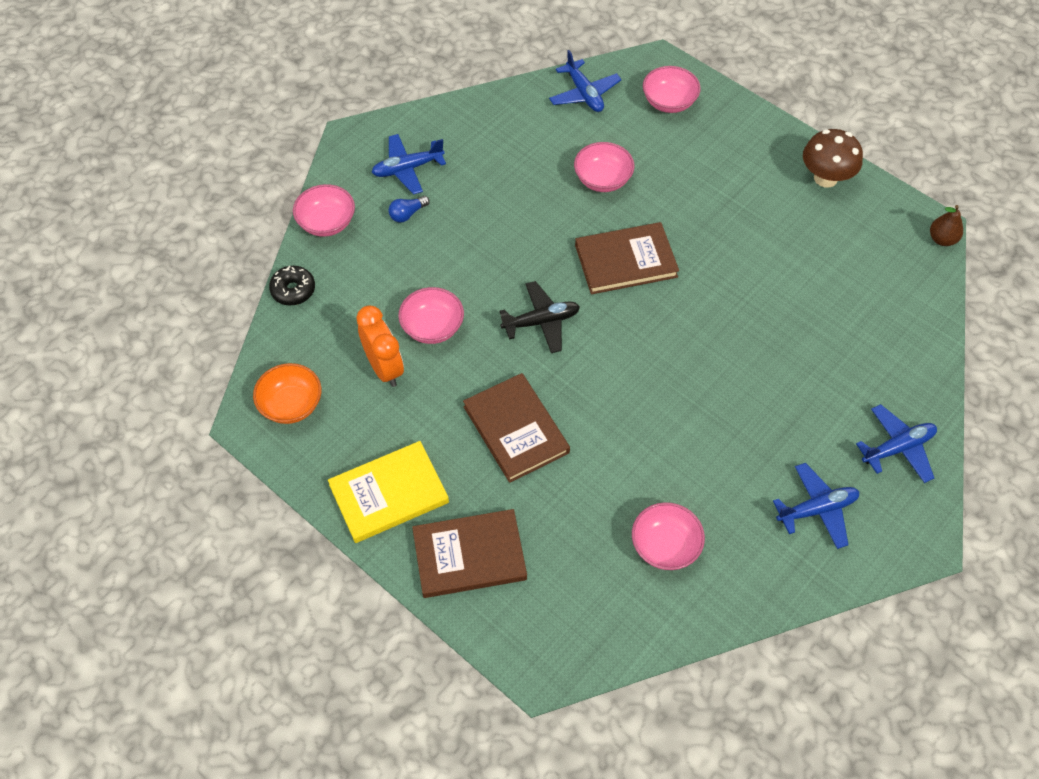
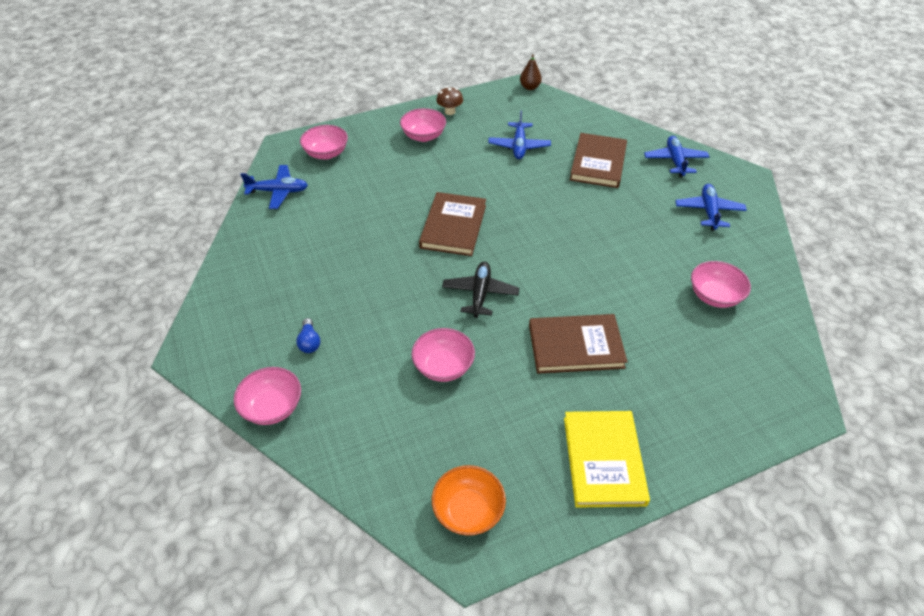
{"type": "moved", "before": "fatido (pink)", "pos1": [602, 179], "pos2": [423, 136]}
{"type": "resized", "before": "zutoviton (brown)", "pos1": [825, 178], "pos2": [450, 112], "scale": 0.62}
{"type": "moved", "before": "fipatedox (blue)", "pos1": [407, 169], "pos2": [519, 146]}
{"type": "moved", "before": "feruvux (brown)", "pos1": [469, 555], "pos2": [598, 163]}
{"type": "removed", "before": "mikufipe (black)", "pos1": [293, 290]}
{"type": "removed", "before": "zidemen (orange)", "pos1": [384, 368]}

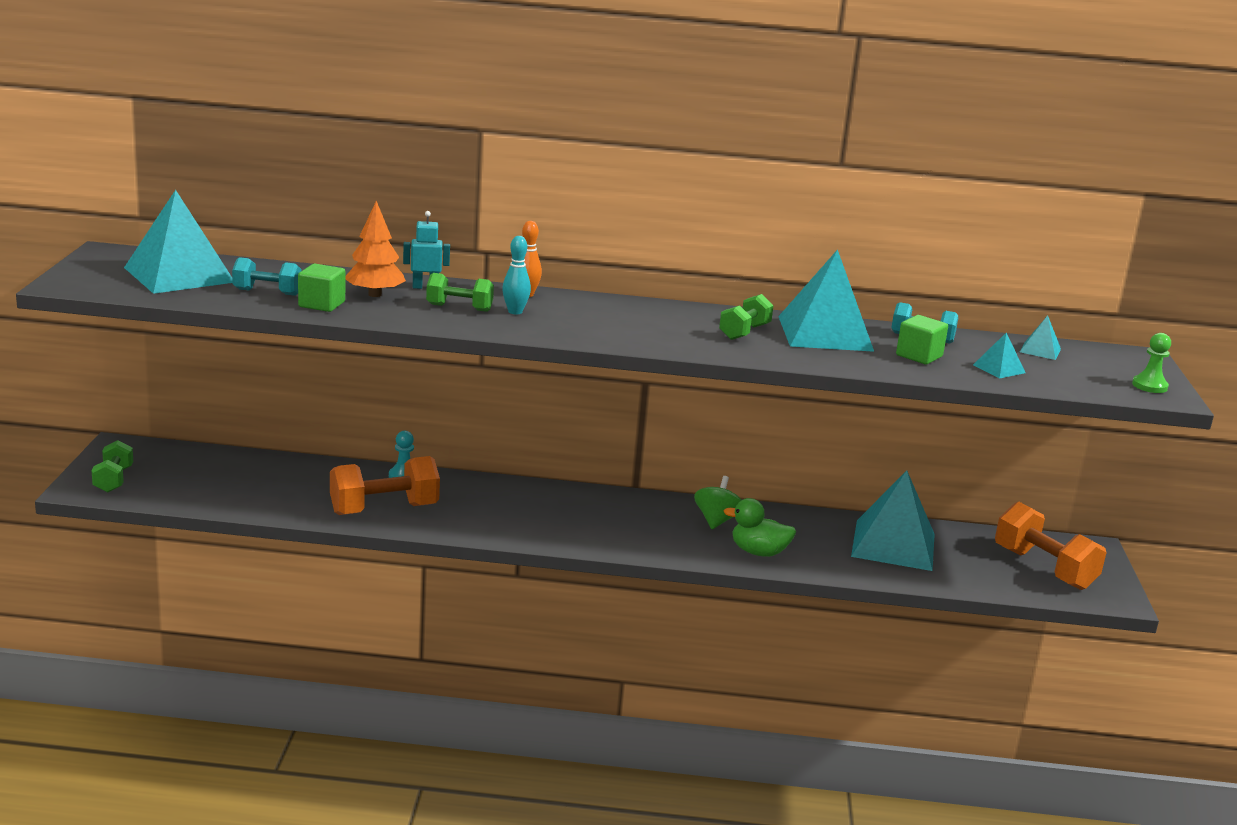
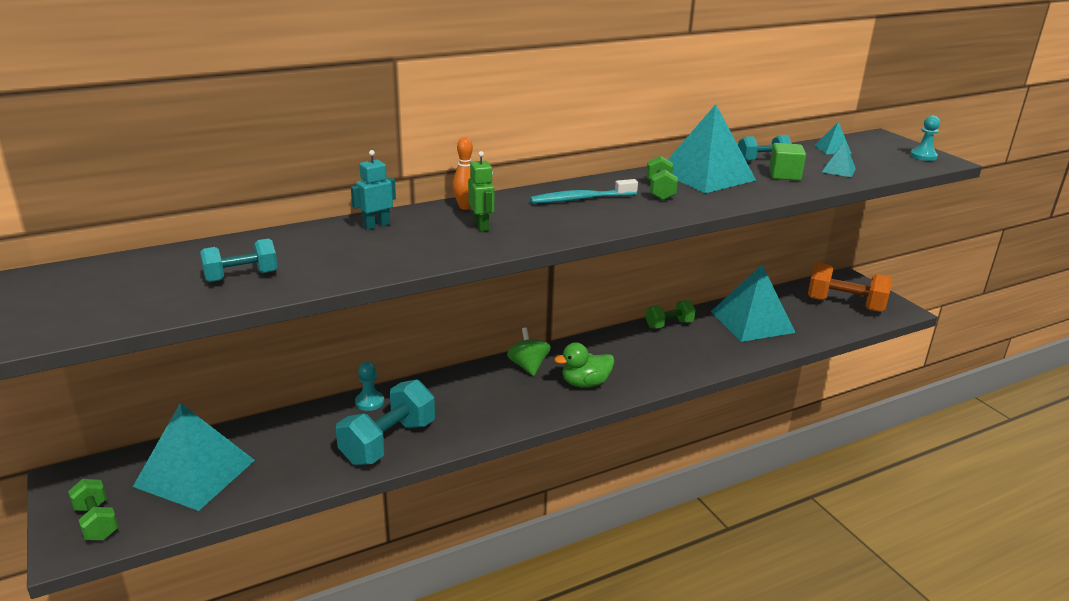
{"type": "moved", "before": "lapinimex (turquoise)", "pos1": [179, 274], "pos2": [195, 473]}
{"type": "recoloured", "before": "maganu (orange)", "after": "maganu (turquoise)", "pos1": [384, 509], "pos2": [388, 442]}
{"type": "replaced", "before": "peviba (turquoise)", "after": "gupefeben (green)", "pos1": [515, 312], "pos2": [481, 226]}
{"type": "moved", "before": "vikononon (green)", "pos1": [716, 520], "pos2": [528, 366]}
{"type": "added", "after": "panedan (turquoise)", "pos2": [580, 199]}
{"type": "moved", "before": "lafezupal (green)", "pos1": [758, 552], "pos2": [585, 383]}
{"type": "moved", "before": "maganu (green)", "pos1": [459, 308], "pos2": [669, 324]}
{"type": "recoloured", "before": "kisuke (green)", "after": "kisuke (turquoise)", "pos1": [1149, 386], "pos2": [923, 156]}
{"type": "removed", "before": "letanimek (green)", "pos1": [321, 304]}
{"type": "removed", "before": "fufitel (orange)", "pos1": [374, 294]}

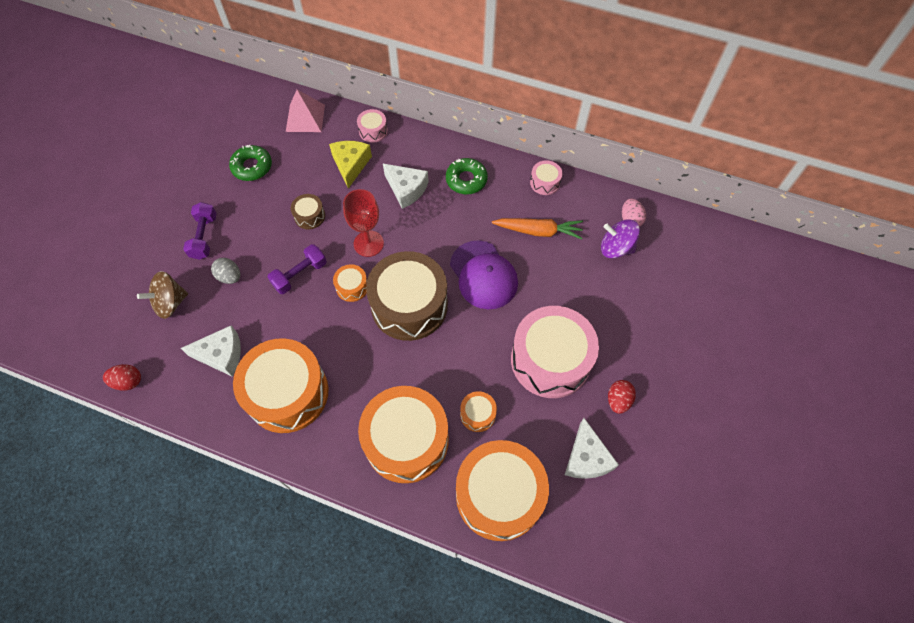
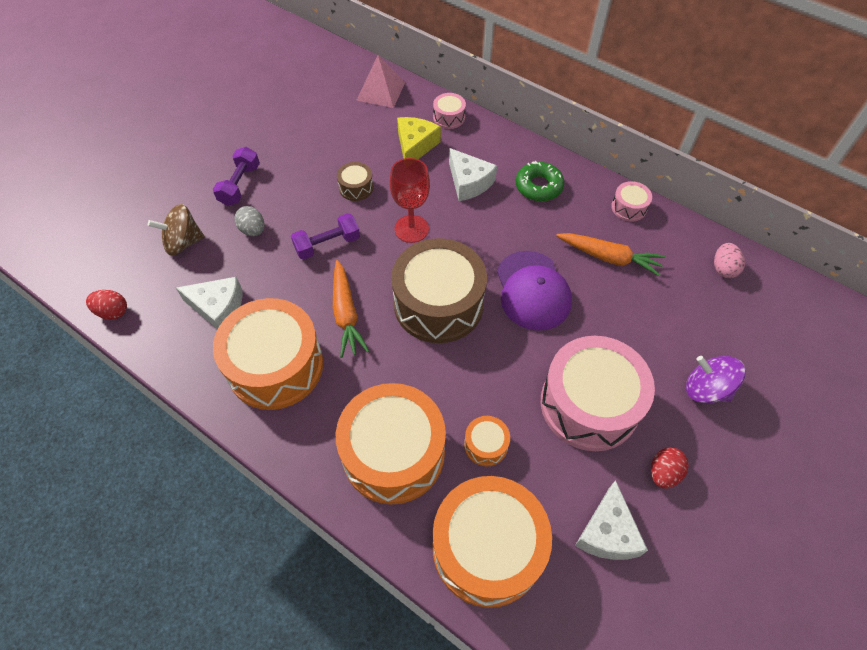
{"type": "added", "after": "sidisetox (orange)", "pos2": [346, 314]}
{"type": "moved", "before": "vikononon (purple)", "pos1": [616, 248], "pos2": [706, 389]}
{"type": "removed", "before": "mikufipe (green)", "pos1": [252, 167]}
{"type": "removed", "before": "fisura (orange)", "pos1": [352, 287]}

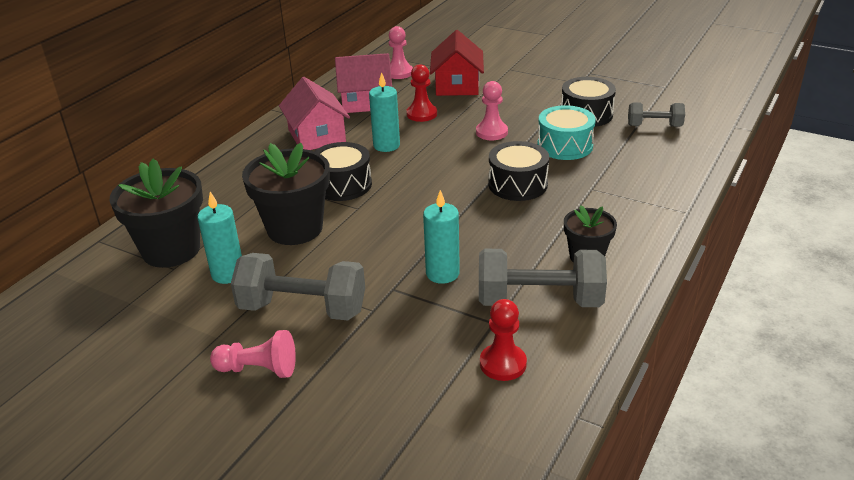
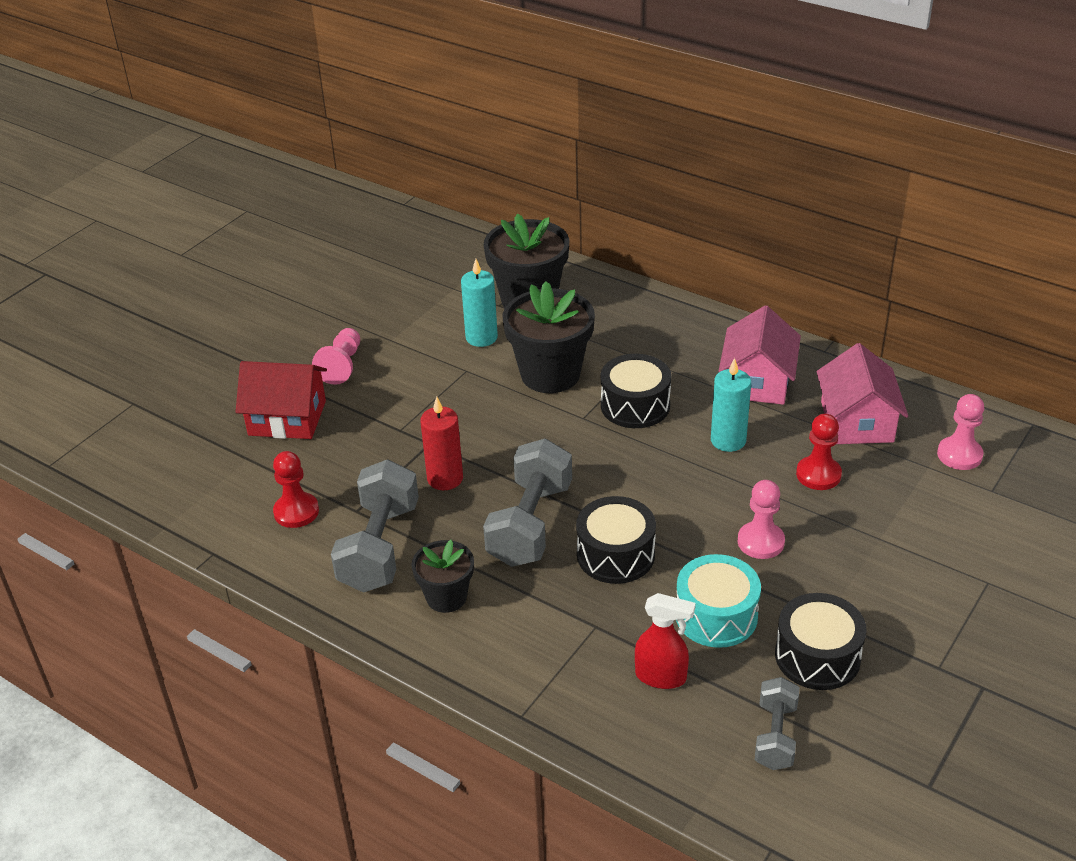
{"type": "moved", "before": "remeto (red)", "pos1": [457, 85], "pos2": [287, 418]}
{"type": "recoloured", "before": "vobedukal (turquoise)", "after": "vobedukal (red)", "pos1": [442, 273], "pos2": [445, 478]}
{"type": "moved", "before": "maganu (grey)", "pos1": [302, 309], "pos2": [530, 524]}
{"type": "added", "after": "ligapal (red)", "pos2": [661, 677]}
{"type": "turned", "before": "remeto (pink)", "pos1": [317, 136], "pos2": [757, 381], "turn": -60}

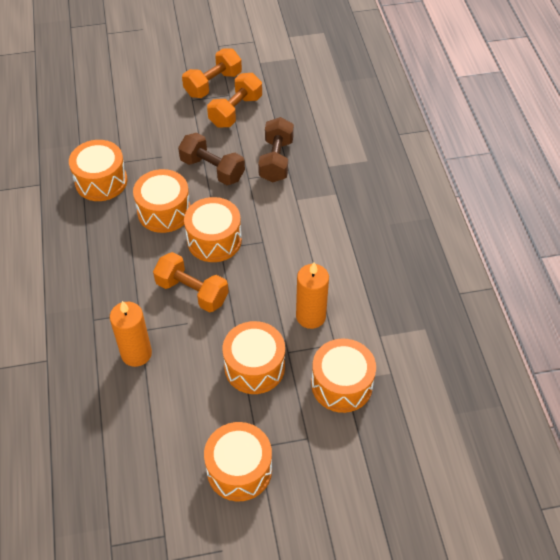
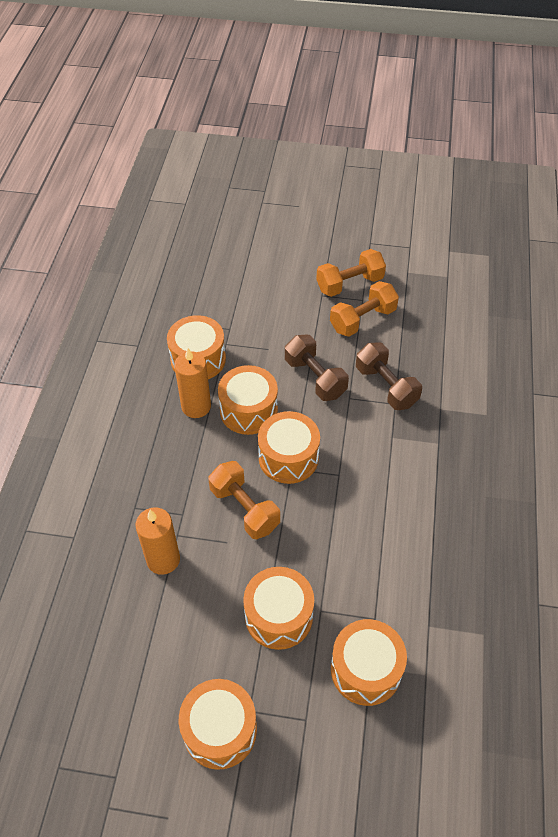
{"type": "moved", "before": "vobedukal (orange)", "pos1": [310, 316], "pos2": [196, 406]}
{"type": "turned", "before": "maganu (brown)", "pos1": [276, 160], "pos2": [386, 386], "turn": -60}

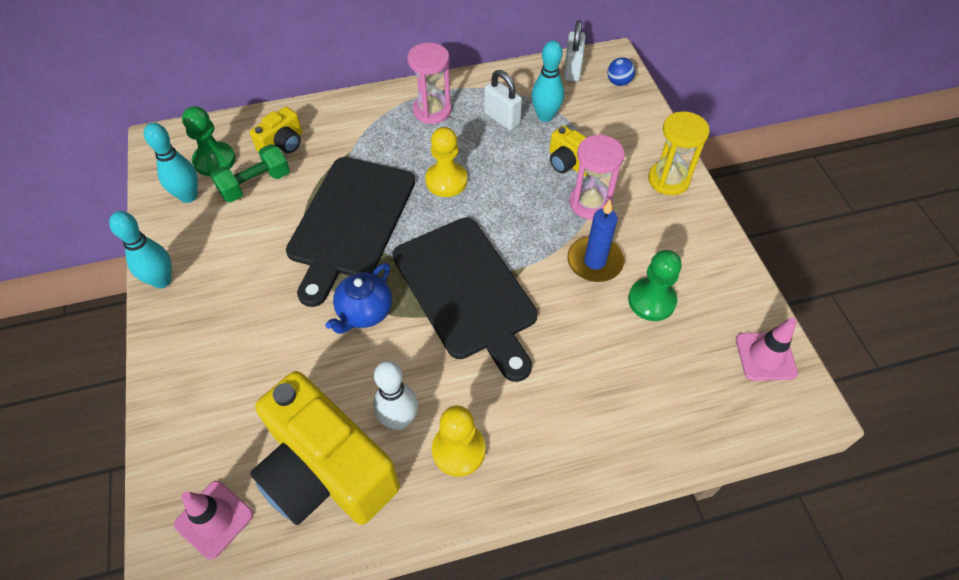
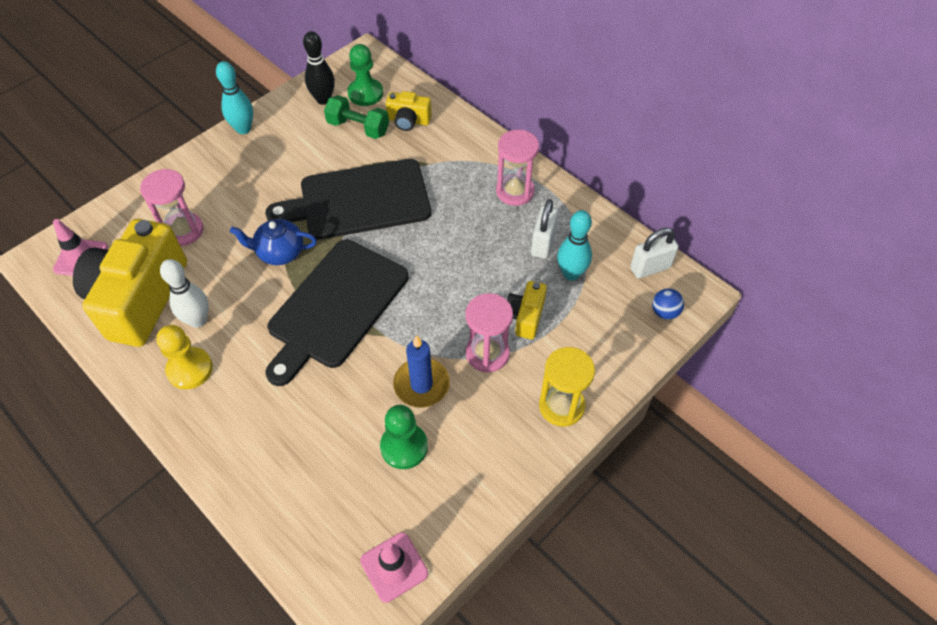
{"type": "added", "after": "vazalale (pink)", "pos2": [183, 231]}
{"type": "recoloured", "before": "peviba (turquoise)", "after": "peviba (black)", "pos1": [188, 196], "pos2": [323, 99]}
{"type": "removed", "before": "kisuke (yellow)", "pos1": [446, 181]}

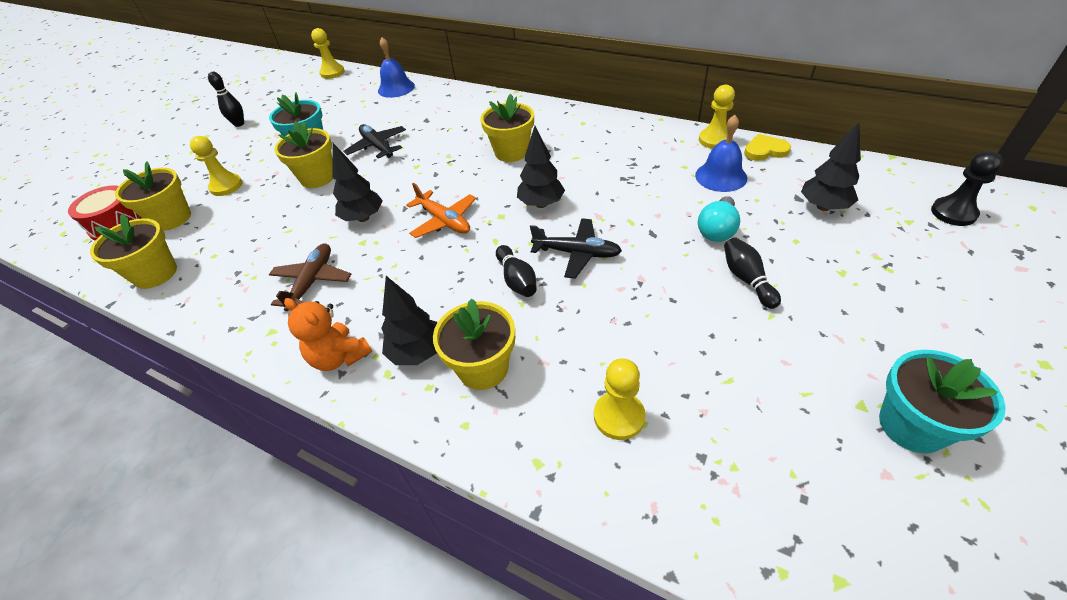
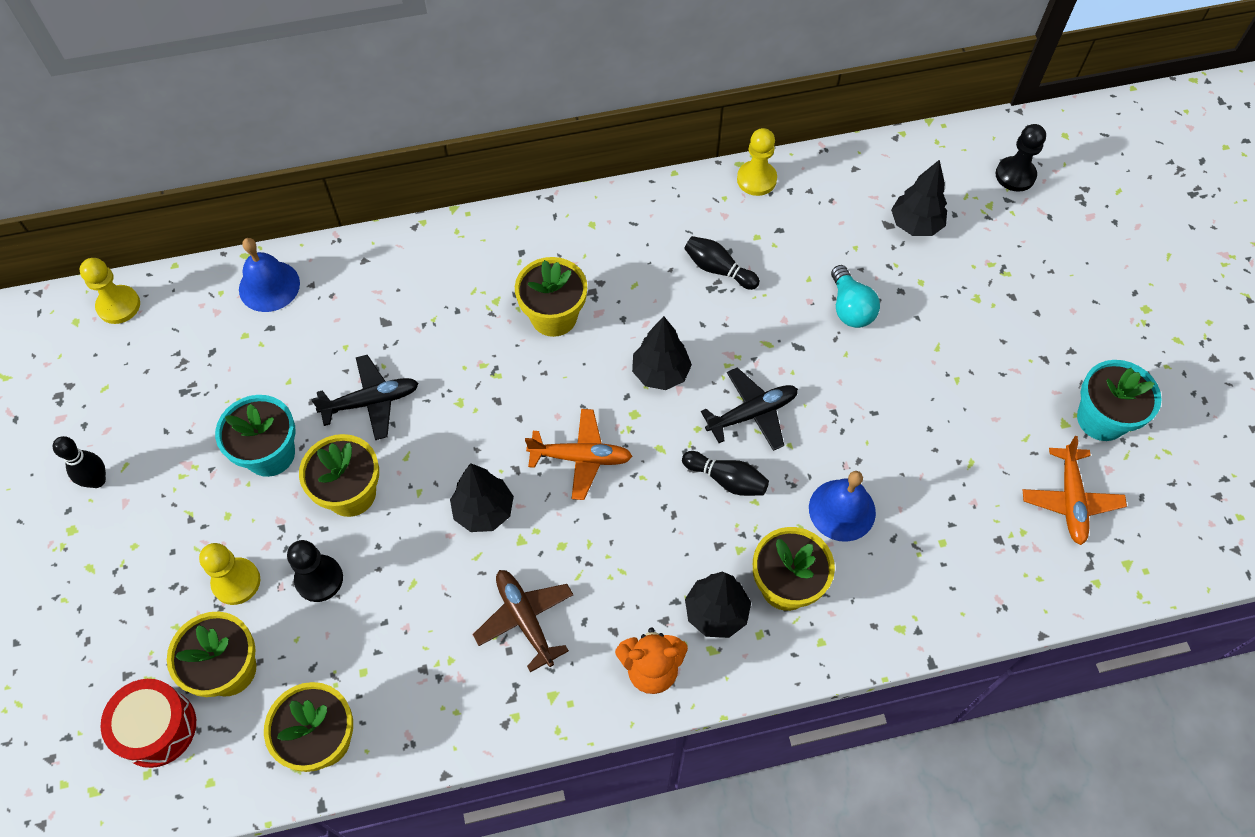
{"type": "added", "after": "kisuke (black)", "pos2": [319, 579]}
{"type": "turned", "before": "fipatedox (black)", "pos1": [377, 147], "pos2": [371, 402], "turn": 150}
{"type": "moved", "before": "peviba (black)", "pos1": [747, 279], "pos2": [718, 269]}
{"type": "moved", "before": "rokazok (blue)", "pos1": [721, 176], "pos2": [842, 510]}
{"type": "added", "after": "fipatedox (orange)", "pos2": [1070, 500]}
{"type": "removed", "before": "kisuke (yellow)", "pos1": [619, 416]}
{"type": "removed", "before": "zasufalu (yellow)", "pos1": [765, 150]}

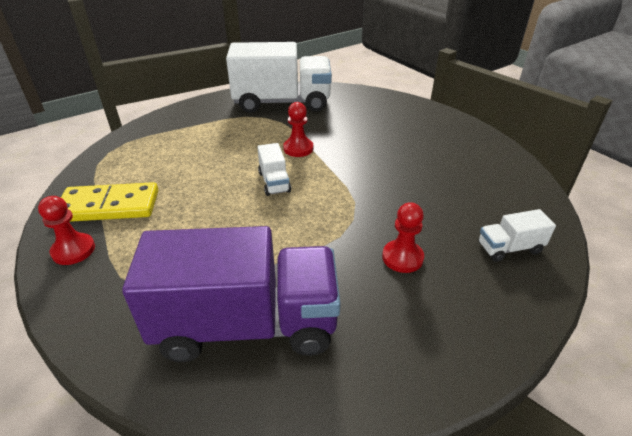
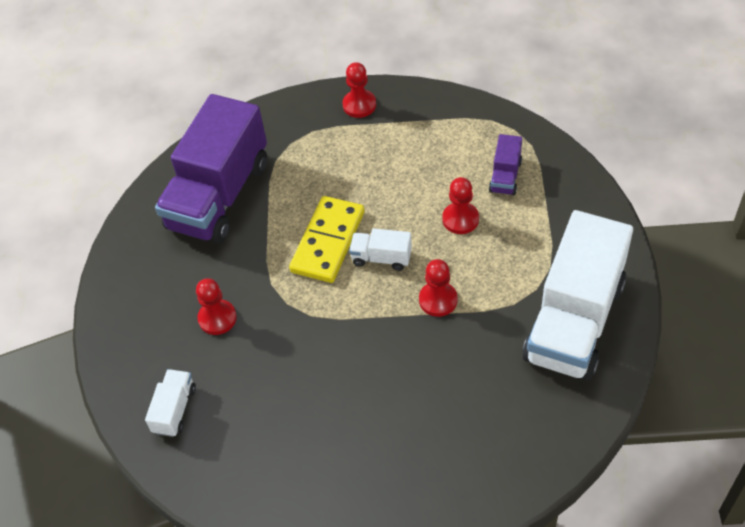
{"type": "moved", "before": "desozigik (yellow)", "pos1": [109, 206], "pos2": [328, 242]}
{"type": "added", "after": "kisuke (red)", "pos2": [460, 219]}
{"type": "added", "after": "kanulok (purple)", "pos2": [505, 176]}

